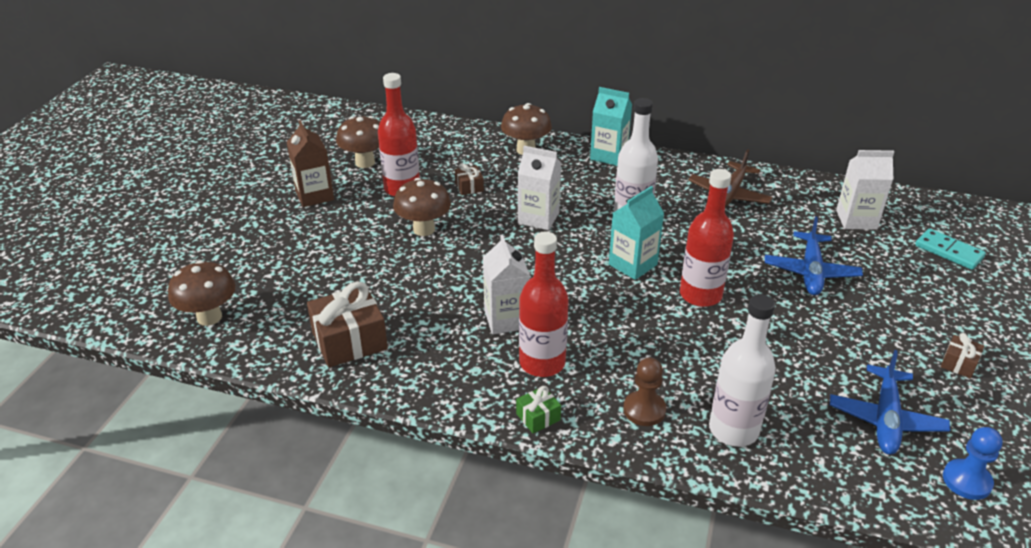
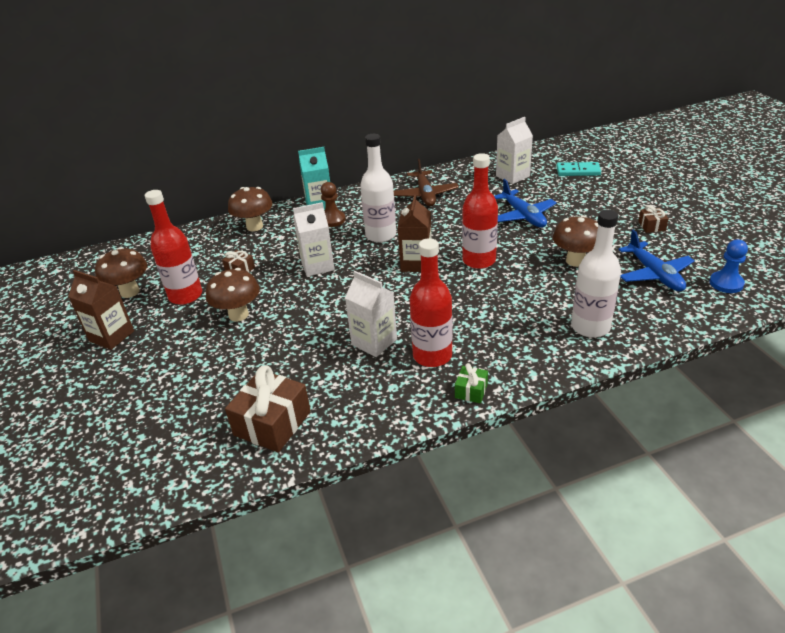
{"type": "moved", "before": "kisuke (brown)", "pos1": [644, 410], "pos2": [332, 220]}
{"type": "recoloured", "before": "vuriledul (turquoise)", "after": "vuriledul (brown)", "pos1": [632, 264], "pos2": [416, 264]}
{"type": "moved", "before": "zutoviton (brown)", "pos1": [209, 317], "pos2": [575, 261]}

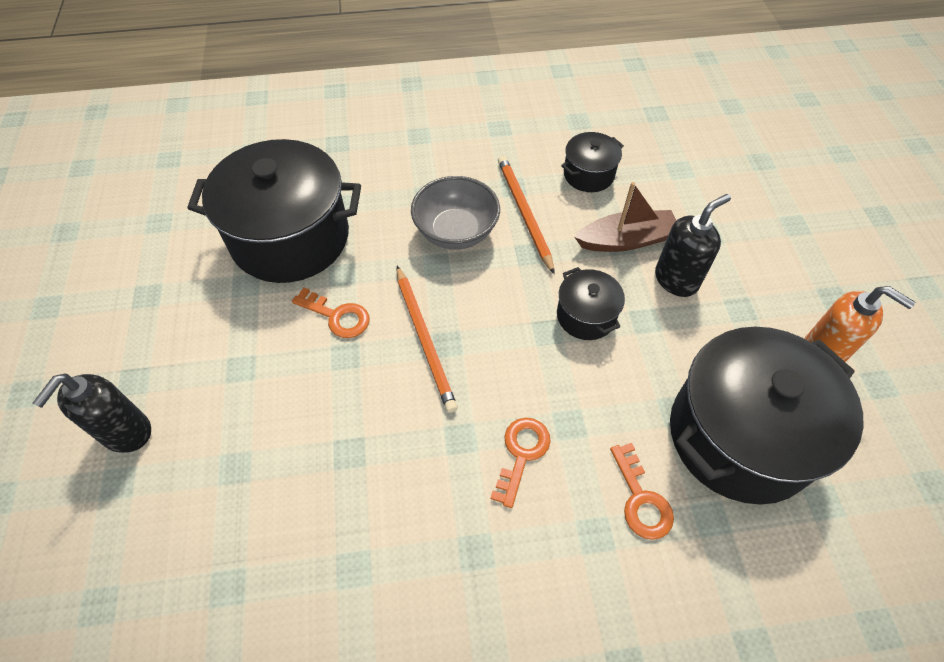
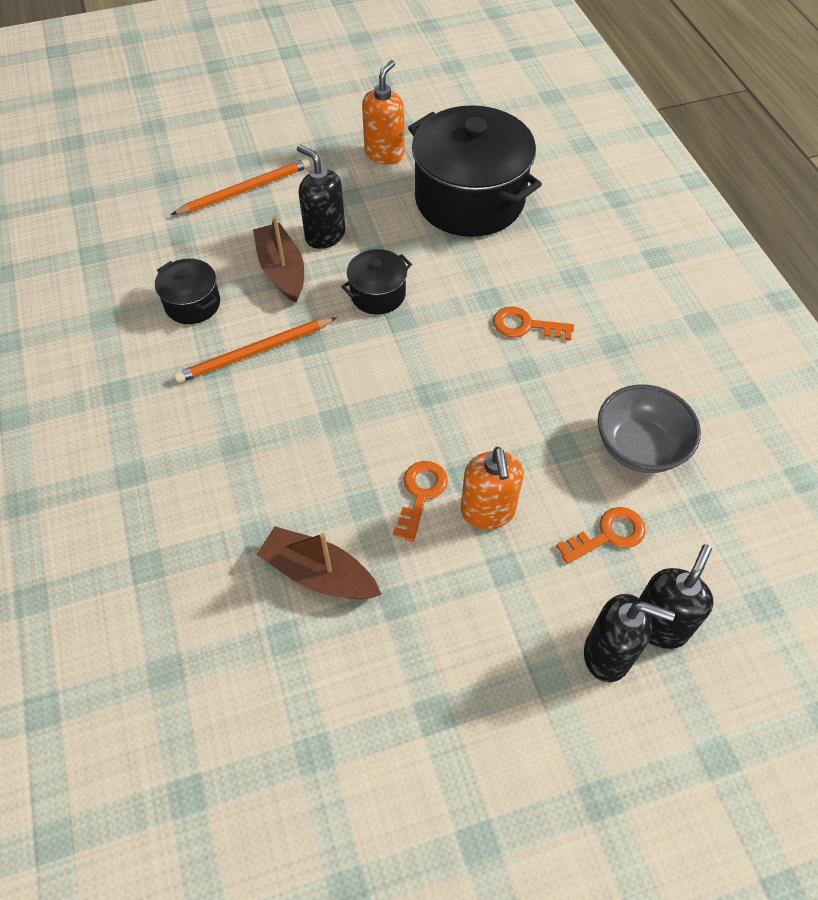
{"type": "moved", "before": "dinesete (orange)", "pos1": [424, 339], "pos2": [245, 190]}
{"type": "replaced", "before": "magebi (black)", "after": "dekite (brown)", "pos1": [290, 237], "pos2": [319, 574]}
{"type": "added", "after": "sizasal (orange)", "pos2": [487, 511]}
{"type": "moved", "before": "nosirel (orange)", "pos1": [641, 499], "pos2": [608, 535]}
{"type": "moved", "before": "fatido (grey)", "pos1": [456, 232], "pos2": [639, 447]}
{"type": "added", "after": "sizasal (black)", "pos2": [659, 625]}

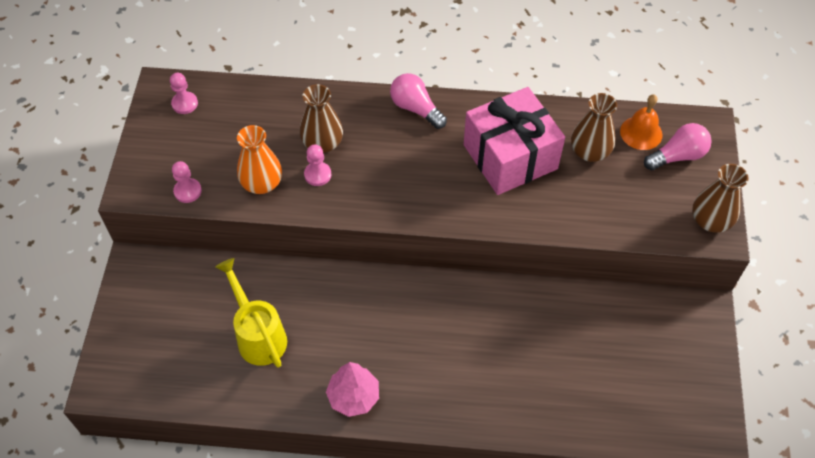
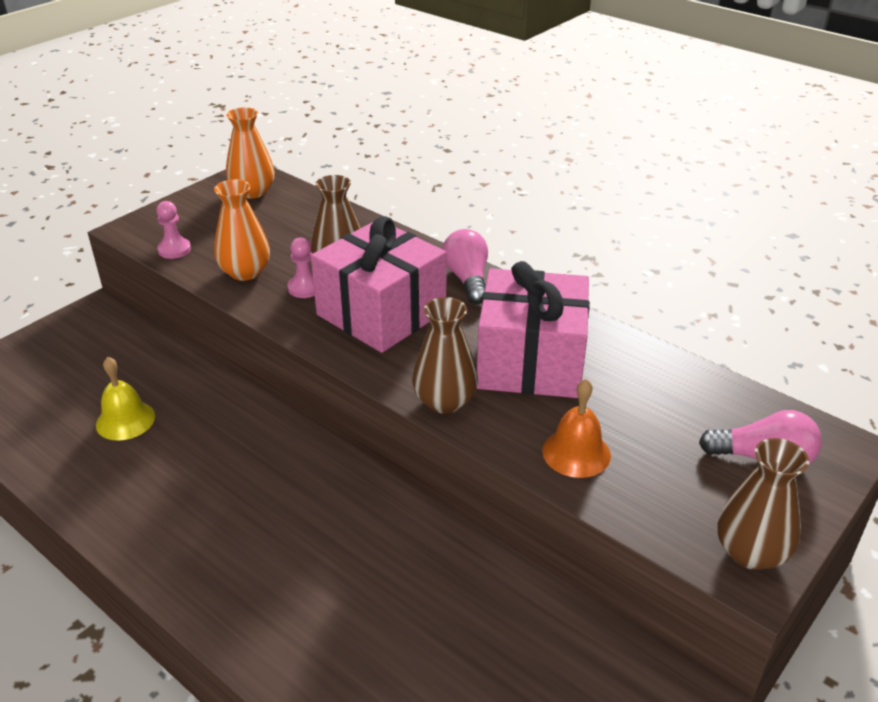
{"type": "replaced", "before": "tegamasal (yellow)", "after": "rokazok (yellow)", "pos1": [258, 335], "pos2": [125, 420]}
{"type": "replaced", "before": "kisuke (pink)", "after": "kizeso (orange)", "pos1": [185, 103], "pos2": [253, 192]}
{"type": "added", "after": "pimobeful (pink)", "pos2": [381, 313]}
{"type": "moved", "before": "kizeso (brown)", "pos1": [589, 152], "pos2": [445, 401]}
{"type": "moved", "before": "rokazok (orange)", "pos1": [641, 133], "pos2": [576, 453]}
{"type": "removed", "before": "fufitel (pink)", "pos1": [353, 396]}

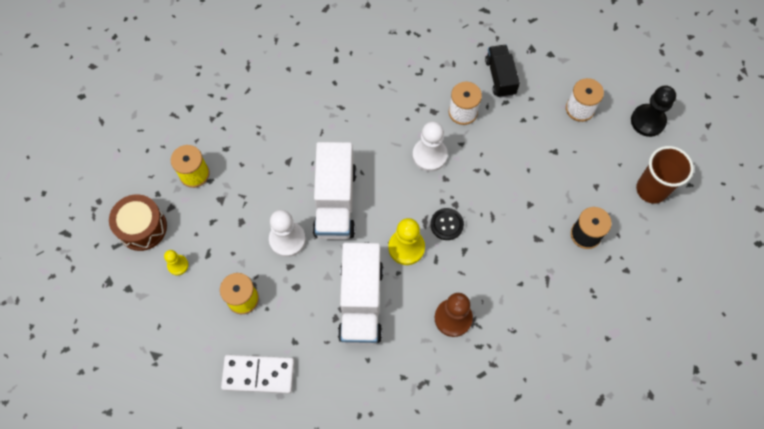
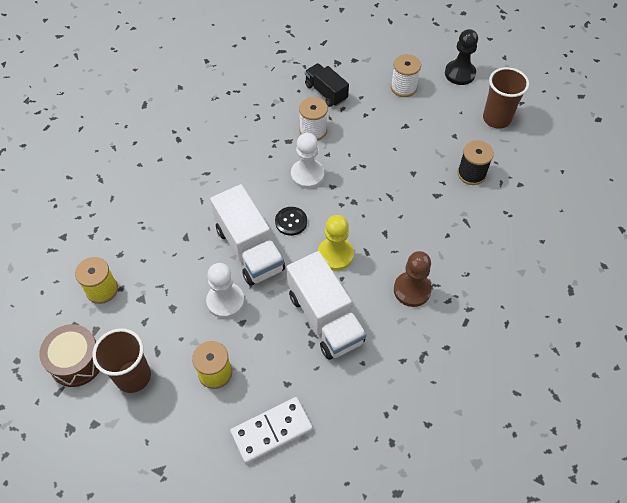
{"type": "replaced", "before": "kisuke (yellow)", "after": "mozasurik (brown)", "pos1": [178, 265], "pos2": [133, 376]}
{"type": "moved", "before": "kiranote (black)", "pos1": [446, 224], "pos2": [291, 222]}

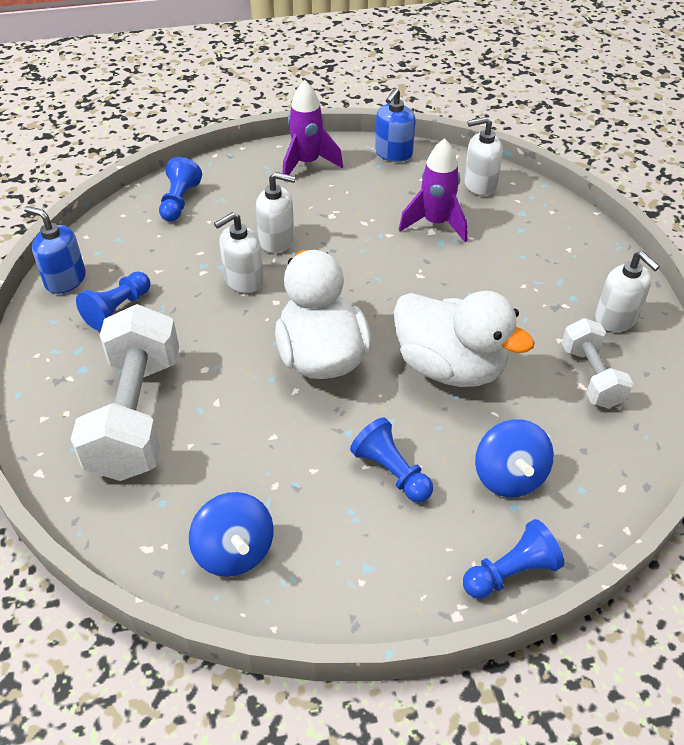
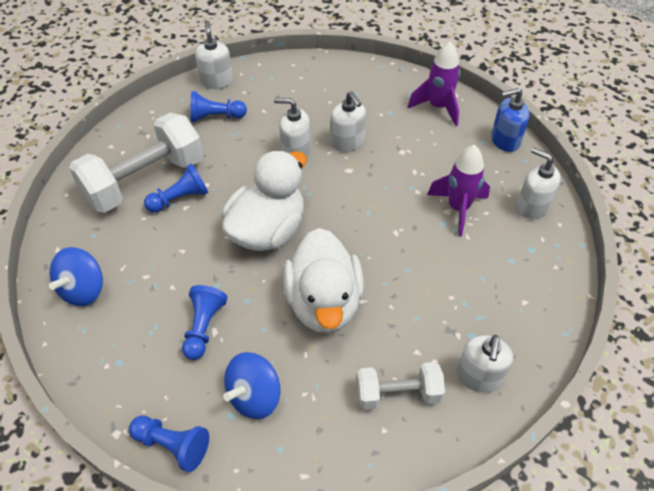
{"type": "moved", "before": "kisuke (blue)", "pos1": [179, 201], "pos2": [180, 198]}
{"type": "recoloured", "before": "sizasal (blue)", "after": "sizasal (white)", "pos1": [65, 280], "pos2": [216, 81]}
{"type": "turned", "before": "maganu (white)", "pos1": [591, 376], "pos2": [398, 394], "turn": 45}

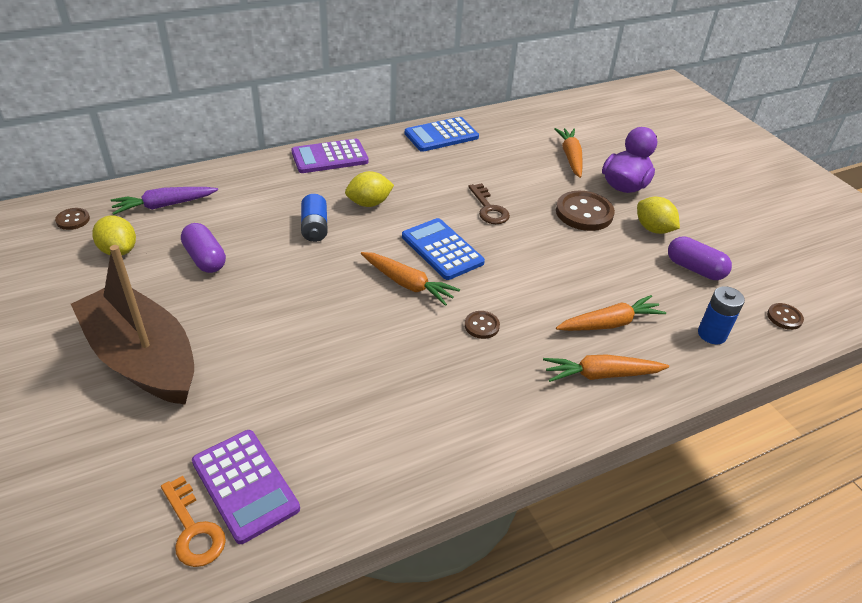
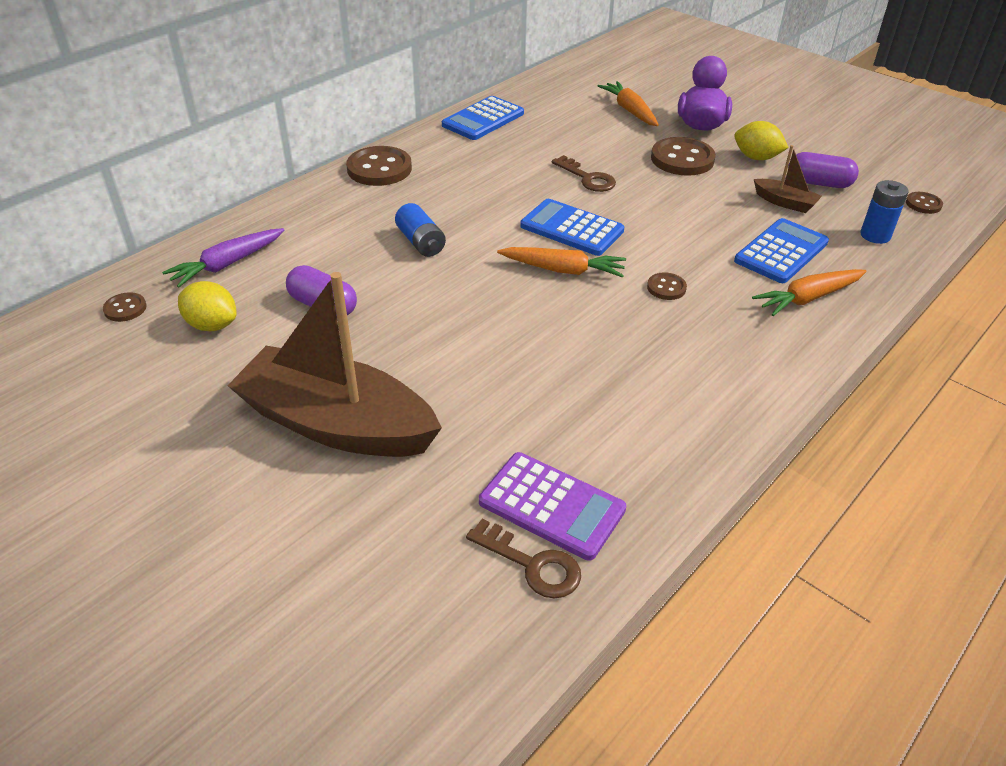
{"type": "replaced", "before": "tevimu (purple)", "after": "kiranote (brown)", "pos1": [330, 157], "pos2": [379, 169]}
{"type": "recoloured", "before": "nosirel (orange)", "after": "nosirel (brown)", "pos1": [193, 529], "pos2": [532, 564]}
{"type": "replaced", "before": "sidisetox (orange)", "after": "tevimu (blue)", "pos1": [609, 323], "pos2": [781, 252]}
{"type": "added", "after": "dekite (brown)", "pos2": [785, 202]}
{"type": "removed", "before": "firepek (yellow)", "pos1": [369, 203]}

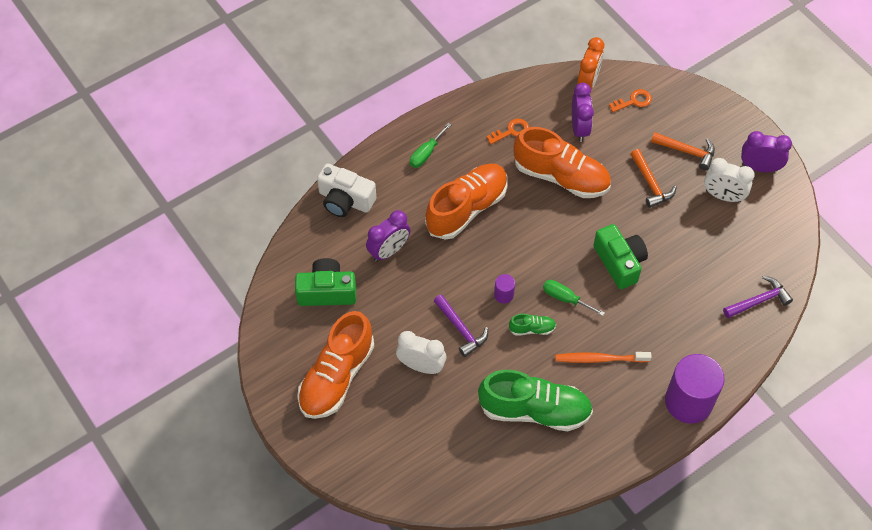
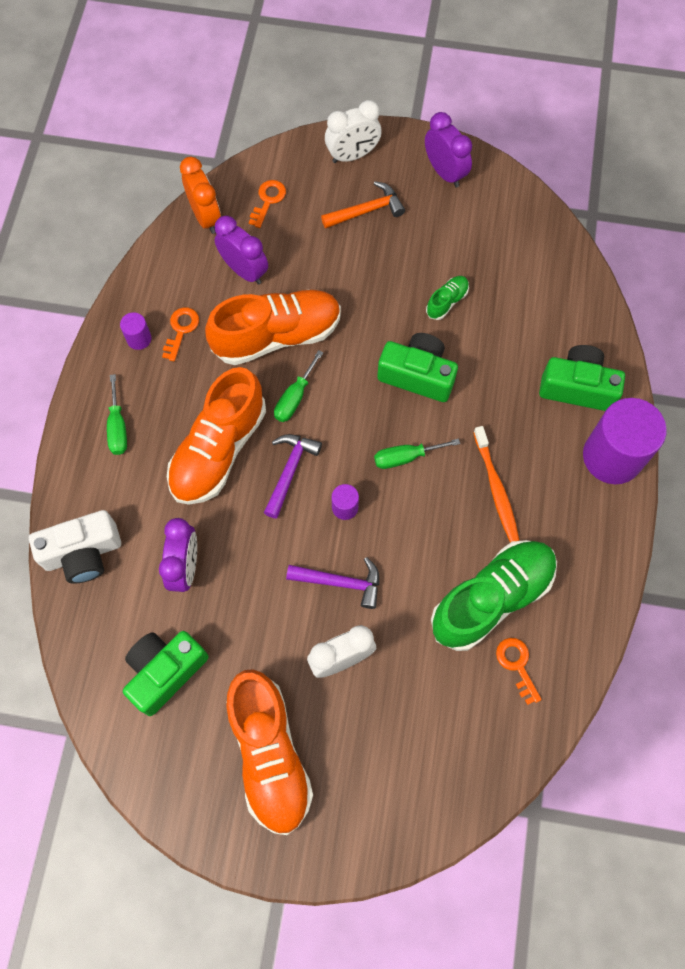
{"type": "added", "after": "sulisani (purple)", "pos2": [139, 339]}
{"type": "turned", "before": "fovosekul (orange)", "pos1": [467, 208], "pos2": [218, 450], "turn": -150}
{"type": "moved", "before": "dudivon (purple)", "pos1": [759, 300], "pos2": [290, 471]}
{"type": "added", "after": "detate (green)", "pos2": [294, 398]}
{"type": "moved", "before": "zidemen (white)", "pos1": [723, 196], "pos2": [352, 155]}
{"type": "turned", "before": "zidemen (purple)", "pos1": [759, 167], "pos2": [445, 172], "turn": 90}
{"type": "moved", "before": "fovosekul (green)", "pos1": [532, 329], "pos2": [447, 301]}
{"type": "turned", "before": "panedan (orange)", "pos1": [599, 359], "pos2": [496, 489], "turn": -60}
{"type": "added", "after": "nosirel (orange)", "pos2": [516, 665]}
{"type": "added", "after": "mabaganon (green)", "pos2": [577, 387]}
{"type": "removed", "before": "dudivon (orange)", "pos1": [651, 184]}

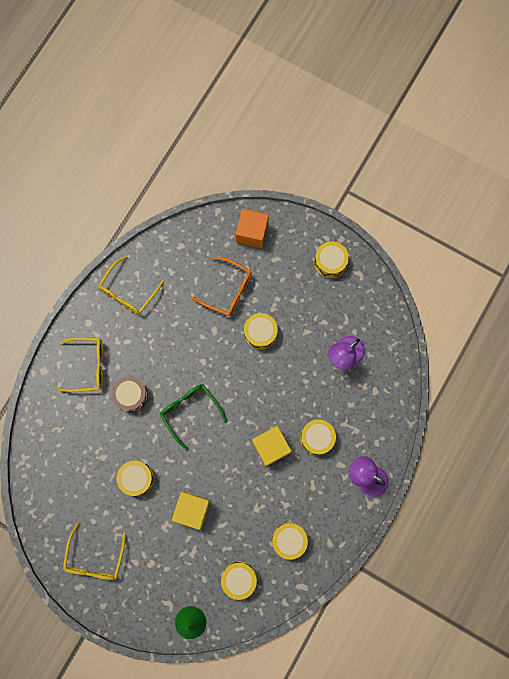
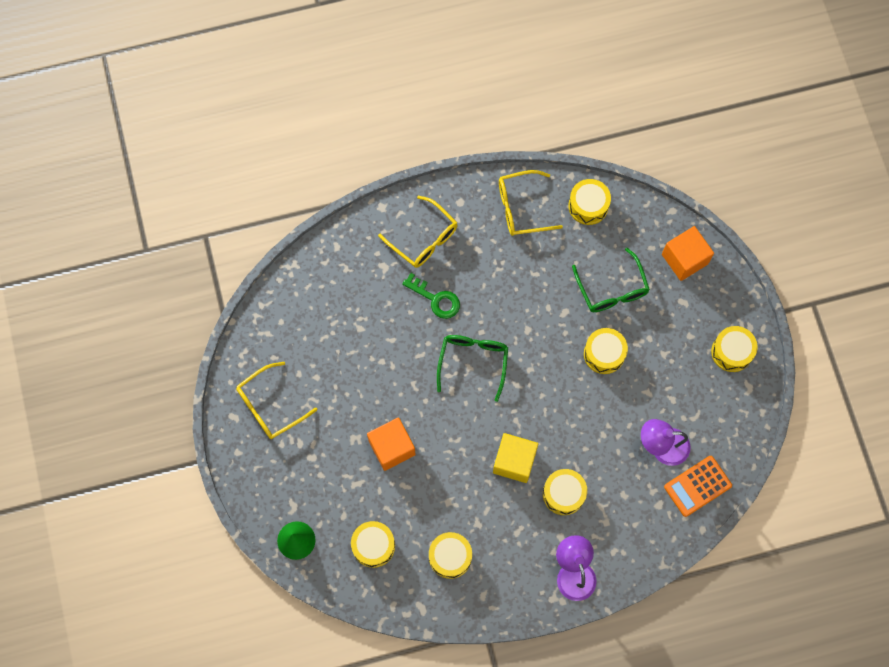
{"type": "recoloured", "before": "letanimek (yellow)", "after": "letanimek (orange)", "pos1": [192, 510], "pos2": [392, 447]}
{"type": "replaced", "before": "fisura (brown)", "after": "nosirel (green)", "pos1": [131, 395], "pos2": [436, 299]}
{"type": "moved", "before": "fisura (yellow)", "pos1": [136, 478], "pos2": [588, 206]}
{"type": "recoloured", "before": "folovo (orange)", "after": "folovo (green)", "pos1": [228, 290], "pos2": [612, 289]}
{"type": "added", "after": "tevimu (orange)", "pos2": [697, 486]}

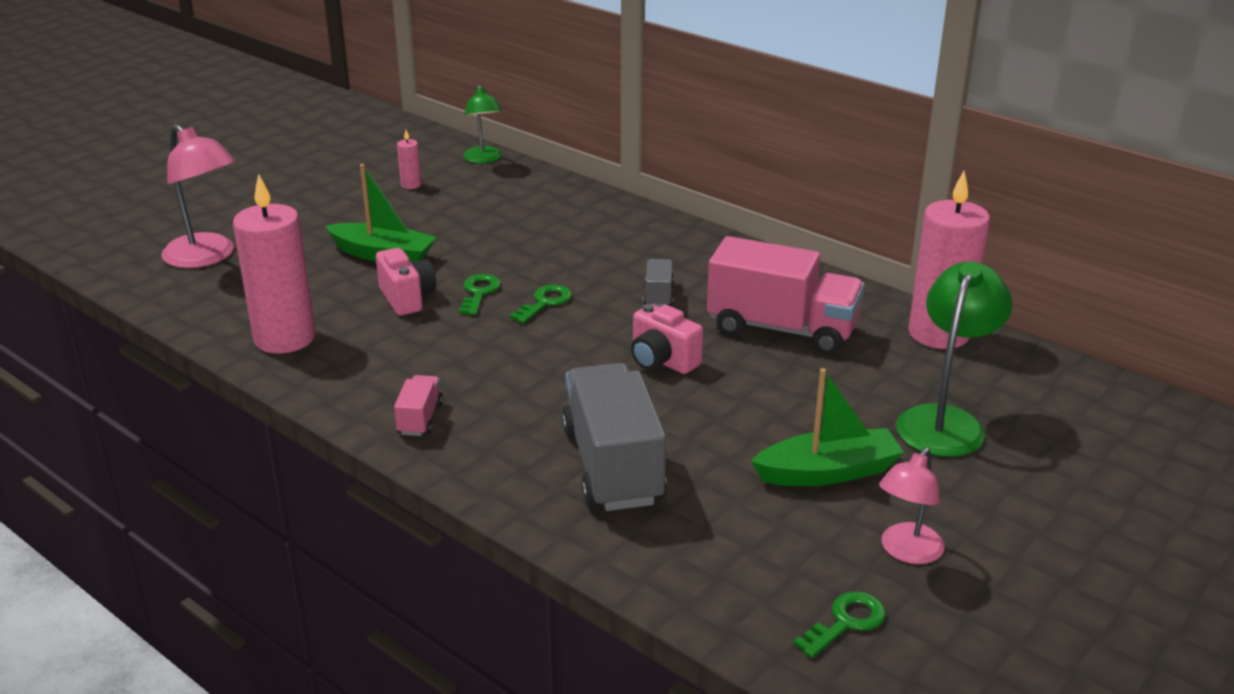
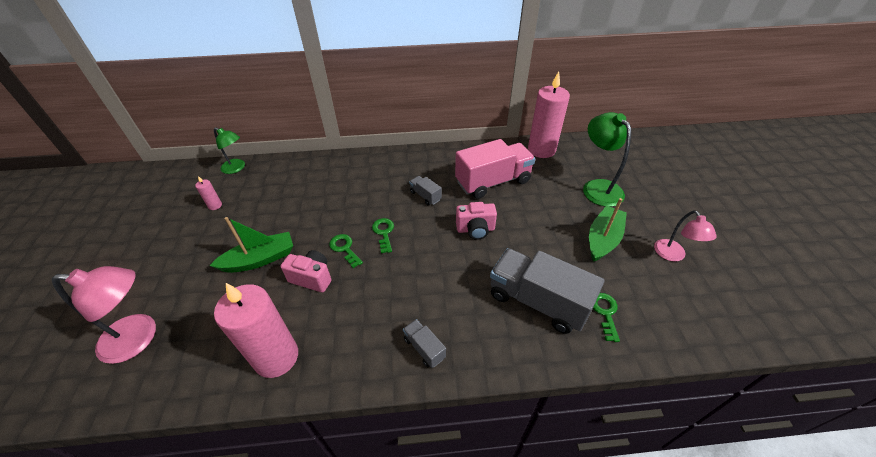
{"type": "recoloured", "before": "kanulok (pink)", "after": "kanulok (grey)", "pos1": [420, 419], "pos2": [424, 348]}
{"type": "moved", "before": "nosirel (green)", "pos1": [846, 622], "pos2": [605, 312]}

